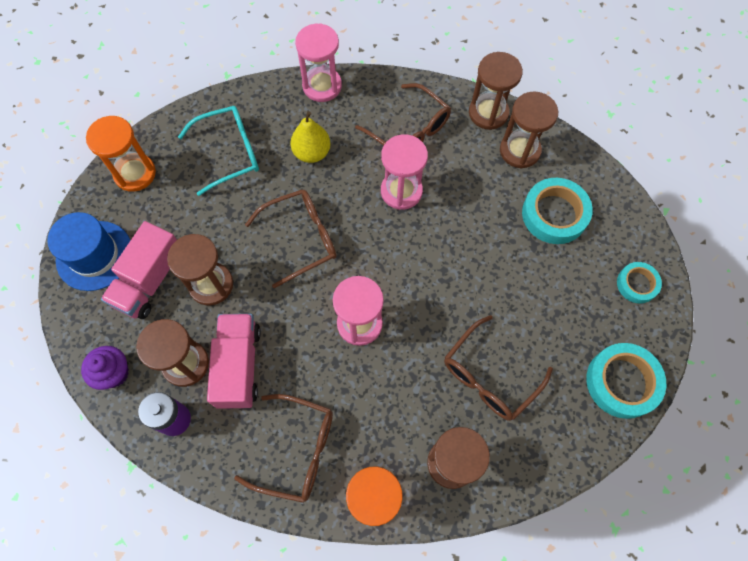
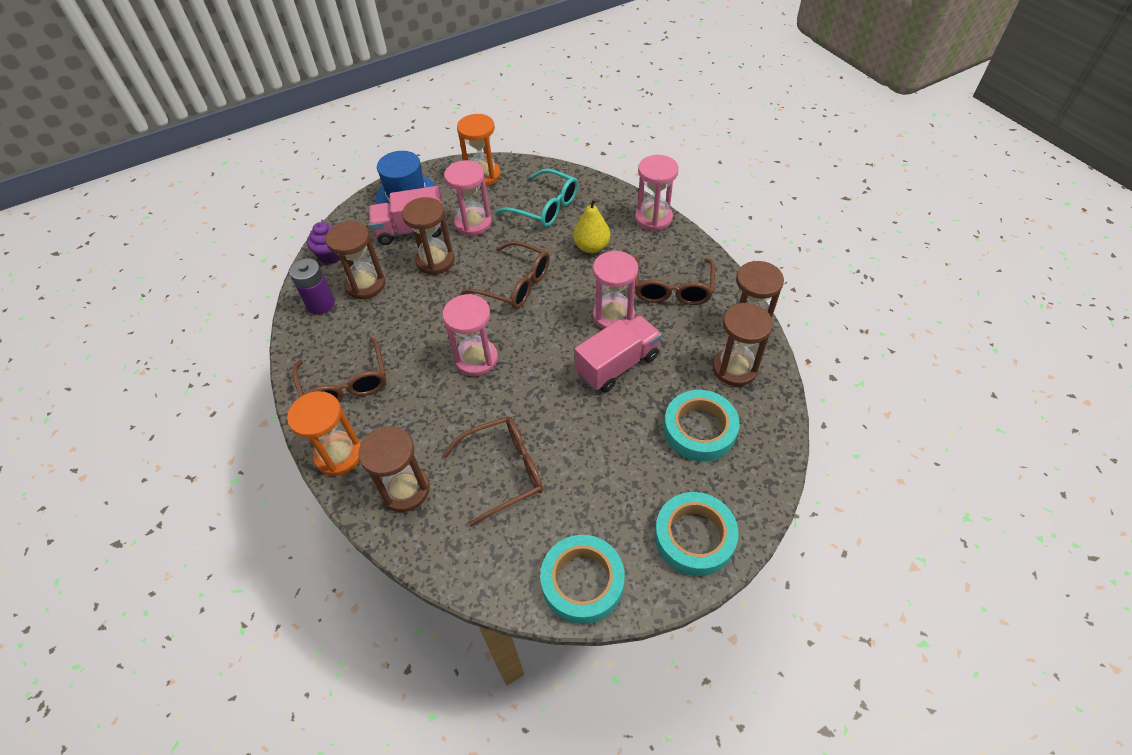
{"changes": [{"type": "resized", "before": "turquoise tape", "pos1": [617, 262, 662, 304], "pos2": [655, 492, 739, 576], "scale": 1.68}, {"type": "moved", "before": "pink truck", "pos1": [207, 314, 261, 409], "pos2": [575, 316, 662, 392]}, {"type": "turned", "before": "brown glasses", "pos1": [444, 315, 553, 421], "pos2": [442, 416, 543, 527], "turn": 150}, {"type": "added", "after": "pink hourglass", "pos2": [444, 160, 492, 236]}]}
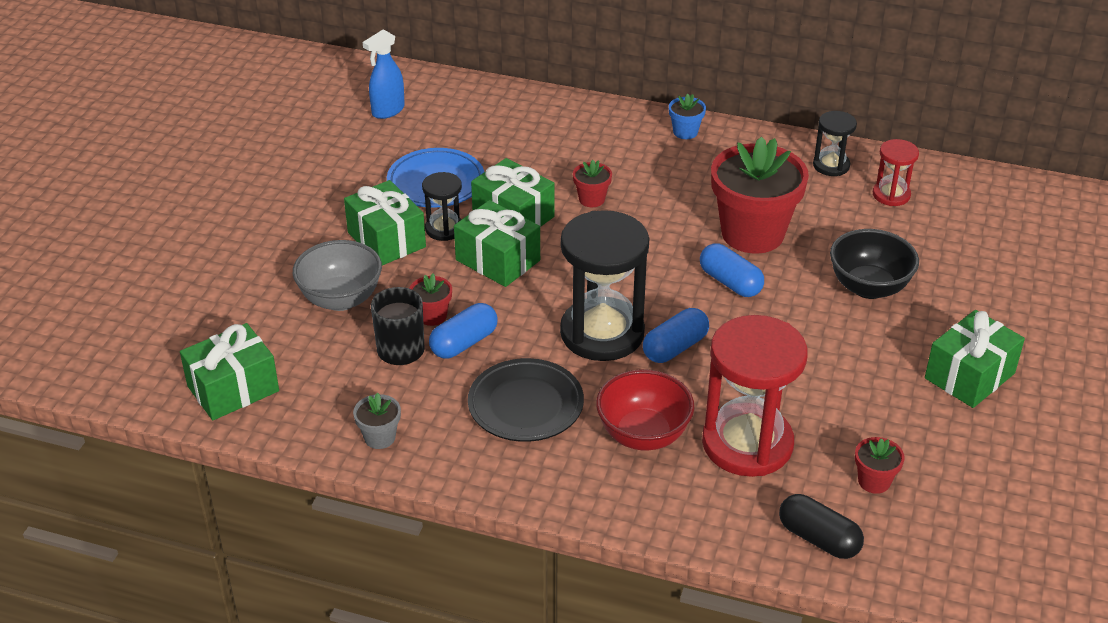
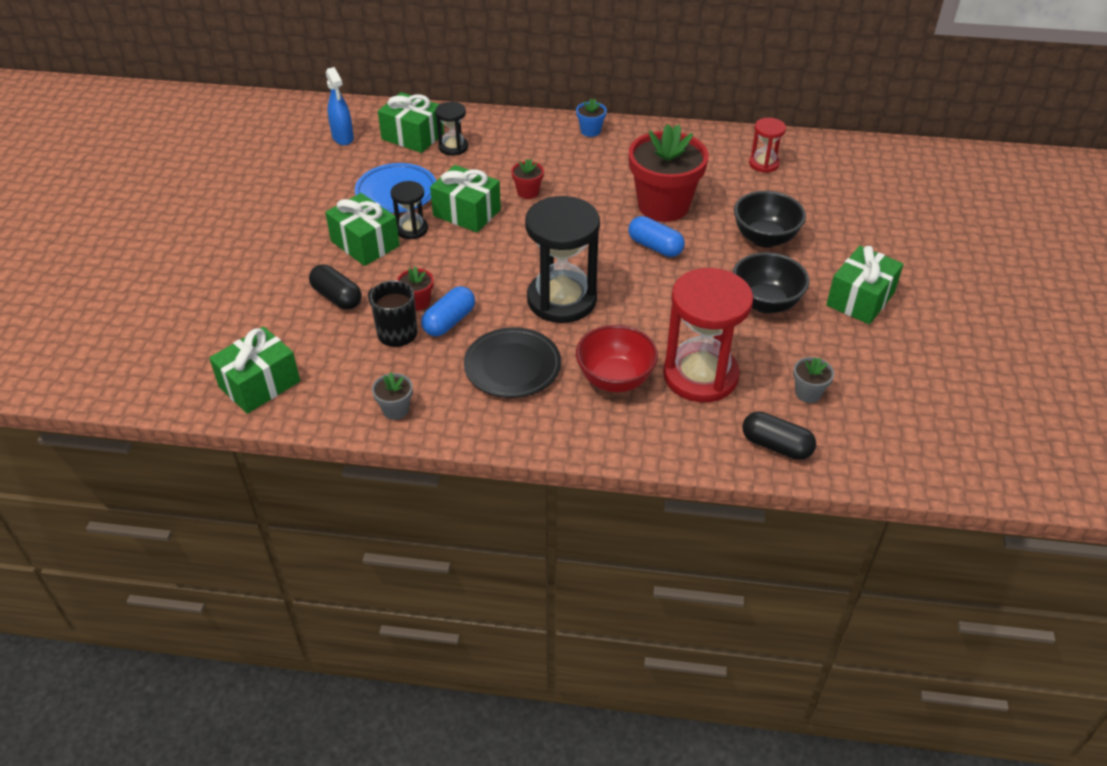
{"changes": [{"type": "turned", "before": "blue spray bottle", "pos1": [363, 29, 405, 119], "pos2": [326, 67, 354, 145], "turn": -60}, {"type": "moved", "before": "black hourglass", "pos1": [813, 111, 857, 176], "pos2": [435, 102, 468, 156]}, {"type": "moved", "before": "green gift", "pos1": [454, 200, 540, 287], "pos2": [378, 92, 444, 153]}, {"type": "replaced", "before": "grey bowl", "after": "black capsule", "pos1": [293, 240, 382, 311], "pos2": [309, 264, 362, 310]}, {"type": "removed", "before": "blue capsule", "pos1": [643, 308, 709, 363]}, {"type": "recoloured", "before": "red flower pot", "after": "grey flower pot", "pos1": [855, 437, 905, 494], "pos2": [793, 357, 834, 403]}, {"type": "added", "after": "black bowl", "pos2": [733, 252, 809, 314]}]}
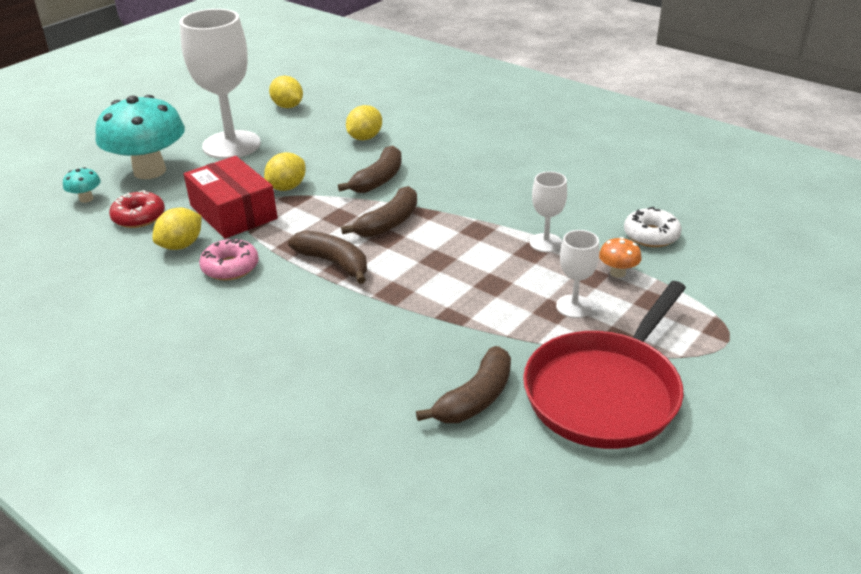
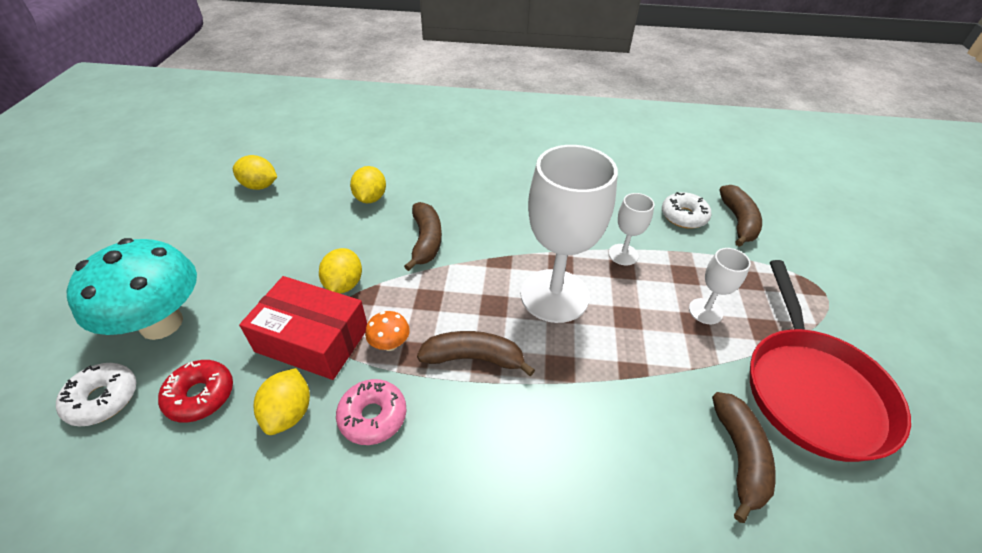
{"changes": [{"type": "moved", "before": "white goblet", "pos1": [180, 9, 261, 159], "pos2": [521, 145, 618, 323]}, {"type": "replaced", "before": "turquoise mushroom", "after": "white donut", "pos1": [63, 167, 101, 203], "pos2": [56, 363, 137, 427]}, {"type": "moved", "before": "brown banana", "pos1": [341, 186, 417, 237], "pos2": [719, 185, 762, 247]}, {"type": "moved", "before": "orange mushroom", "pos1": [599, 237, 642, 278], "pos2": [365, 311, 410, 351]}]}
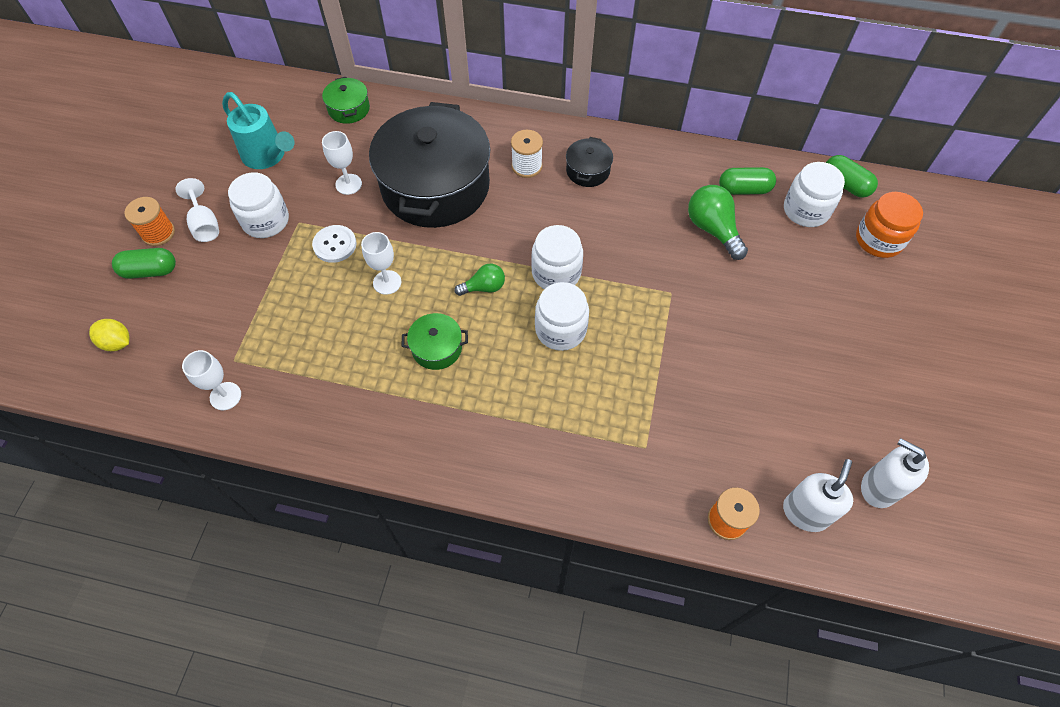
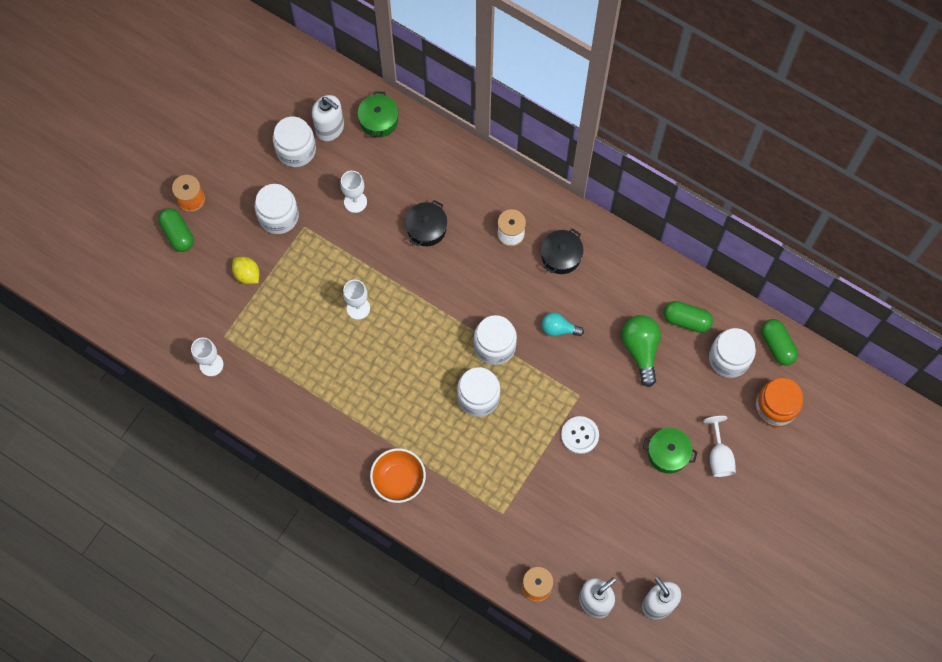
{"changes": [{"type": "replaced", "before": "turquoise watering can", "after": "white jar", "pos1": [222, 92, 295, 169], "pos2": [273, 117, 316, 167]}, {"type": "resized", "before": "black pot", "pos1": [369, 102, 490, 228], "pos2": [405, 200, 447, 246], "scale": 0.41}, {"type": "moved", "before": "white goblet", "pos1": [175, 178, 219, 242], "pos2": [703, 416, 736, 477]}, {"type": "moved", "before": "white button", "pos1": [312, 225, 357, 263], "pos2": [561, 416, 599, 454]}, {"type": "turned", "before": "green capsule", "pos1": [112, 248, 176, 279], "pos2": [158, 208, 194, 252], "turn": 45}, {"type": "removed", "before": "green light bulb", "pos1": [454, 264, 505, 296]}, {"type": "moved", "before": "green pot", "pos1": [402, 313, 468, 370], "pos2": [643, 428, 697, 474]}, {"type": "moved", "before": "yellow lemon", "pos1": [89, 319, 130, 351], "pos2": [232, 257, 260, 284]}, {"type": "added", "after": "white soap dispenser", "pos2": [312, 95, 344, 141]}, {"type": "added", "after": "turquoise light bulb", "pos2": [542, 312, 584, 336]}, {"type": "added", "after": "orange bowl", "pos2": [370, 448, 426, 503]}]}
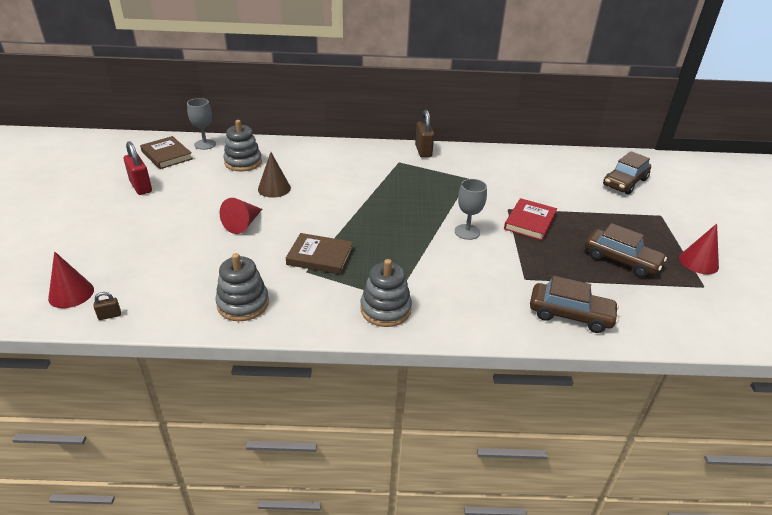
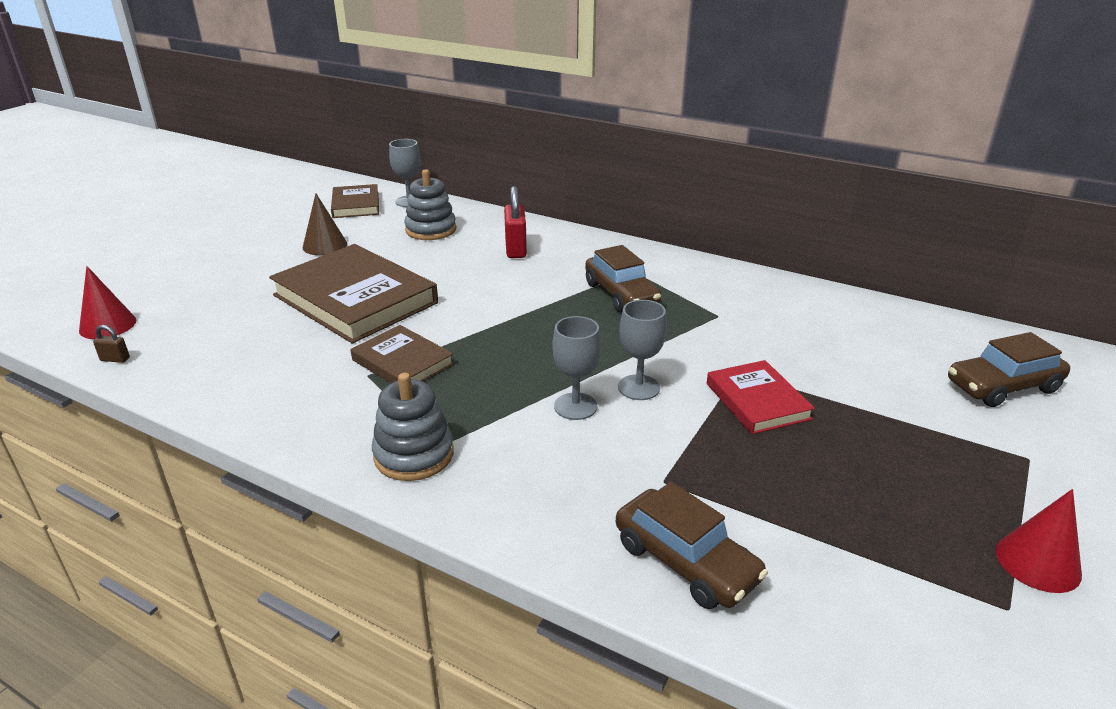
{"changes": [{"type": "removed", "before": "brown padlock", "pos1": [415, 110, 434, 158]}, {"type": "moved", "before": "red padlock", "pos1": [124, 141, 152, 195], "pos2": [504, 186, 527, 258]}, {"type": "moved", "before": "brown cone", "pos1": [258, 152, 291, 198], "pos2": [303, 194, 347, 255]}, {"type": "replaced", "before": "red cone", "after": "brown book", "pos1": [220, 198, 262, 234], "pos2": [269, 244, 438, 344]}, {"type": "turned", "before": "red book", "pos1": [504, 198, 557, 241], "pos2": [707, 360, 815, 434], "turn": -75}, {"type": "moved", "before": "brown car", "pos1": [585, 223, 667, 278], "pos2": [585, 245, 661, 313]}, {"type": "removed", "before": "grey stacking toy", "pos1": [215, 253, 269, 321]}, {"type": "added", "after": "grey goblet", "pos2": [553, 316, 601, 420]}]}
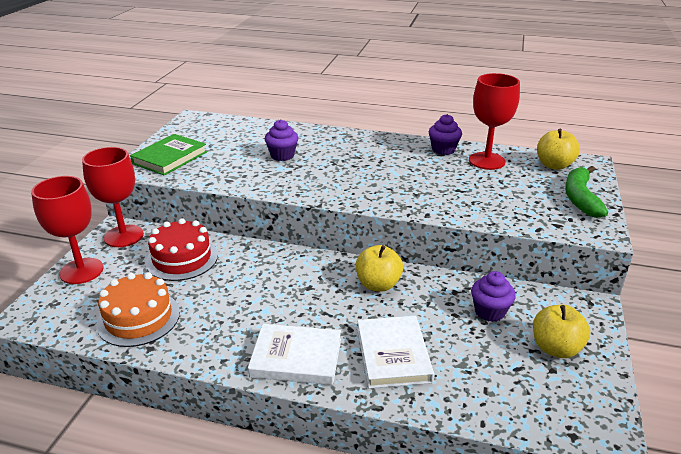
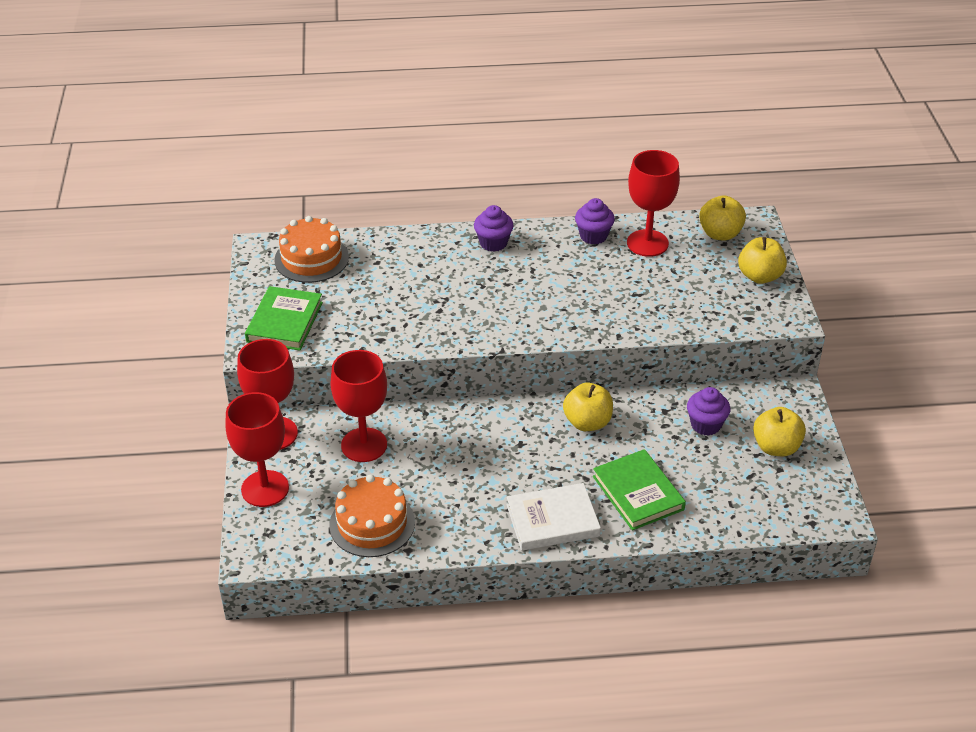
{"changes": [{"type": "moved", "before": "purple cupcake", "pos1": [265, 119, 299, 161], "pos2": [474, 205, 514, 252]}, {"type": "replaced", "before": "green banana", "after": "yellow apple", "pos1": [565, 166, 608, 218], "pos2": [738, 237, 787, 284]}, {"type": "replaced", "before": "red cake", "after": "red goblet", "pos1": [145, 218, 218, 281], "pos2": [330, 350, 387, 462]}, {"type": "recoloured", "before": "white book", "after": "green book", "pos1": [357, 316, 434, 389], "pos2": [593, 449, 686, 530]}, {"type": "added", "after": "orange cake", "pos2": [274, 216, 349, 283]}]}
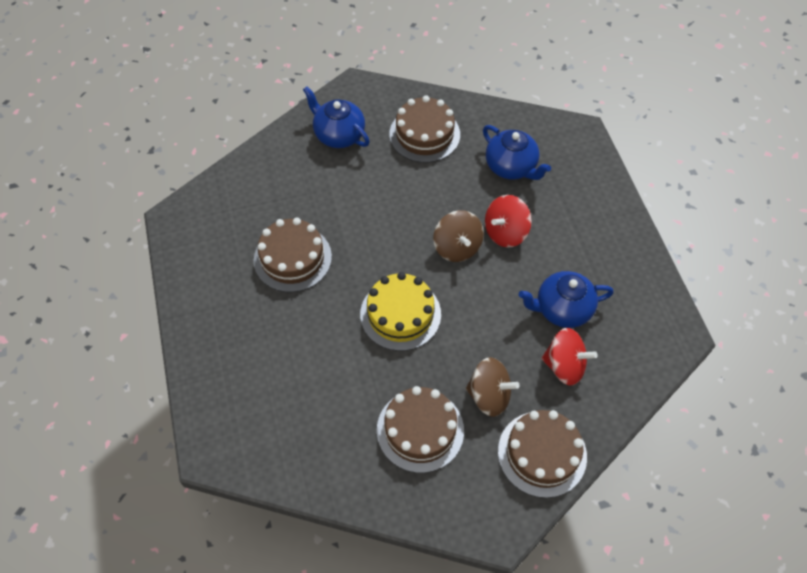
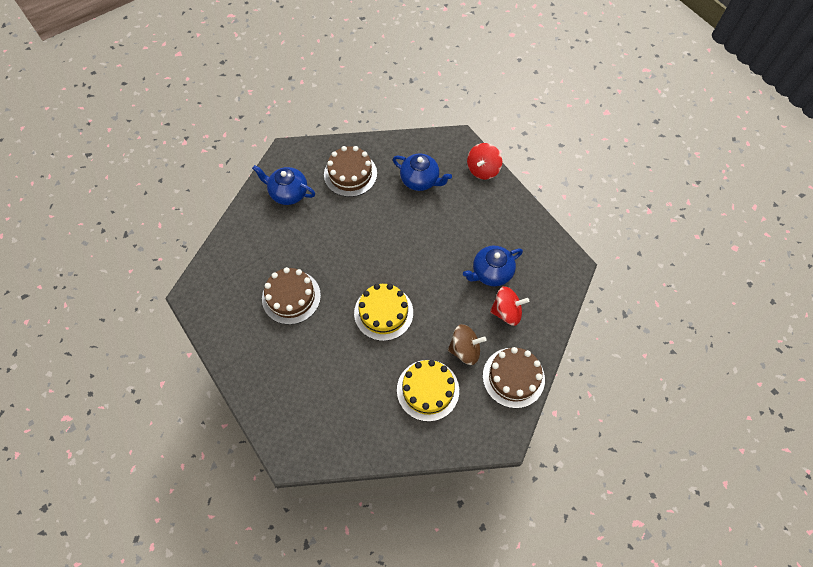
{"changes": [{"type": "moved", "before": "red spinning top", "pos1": [485, 195, 532, 248], "pos2": [467, 143, 502, 180]}, {"type": "removed", "before": "brown spinning top", "pos1": [433, 210, 484, 262]}, {"type": "recoloured", "before": "brown cake", "after": "yellow cake", "pos1": [377, 386, 464, 473], "pos2": [397, 360, 459, 422]}]}
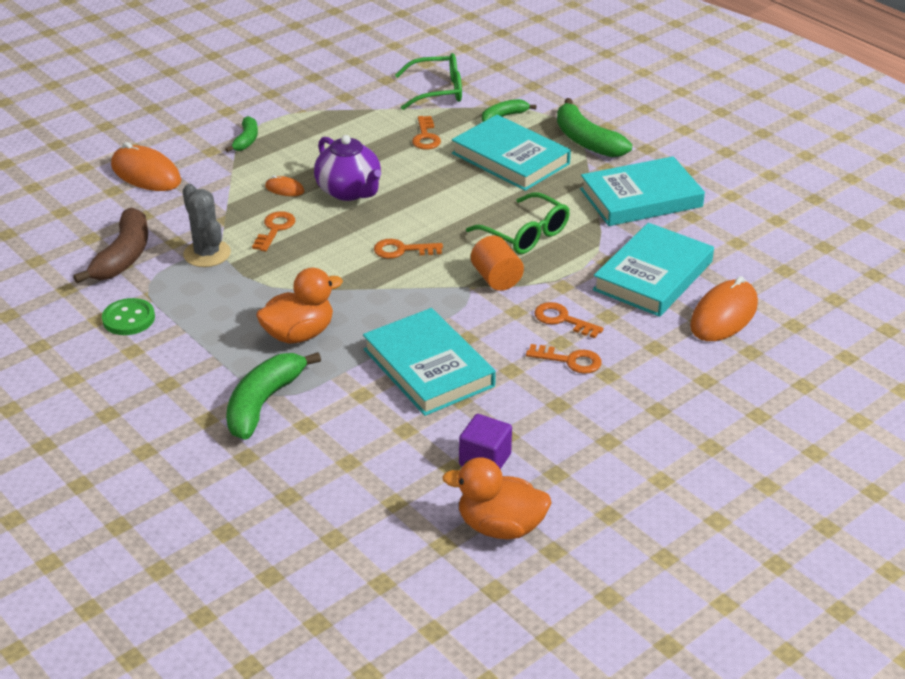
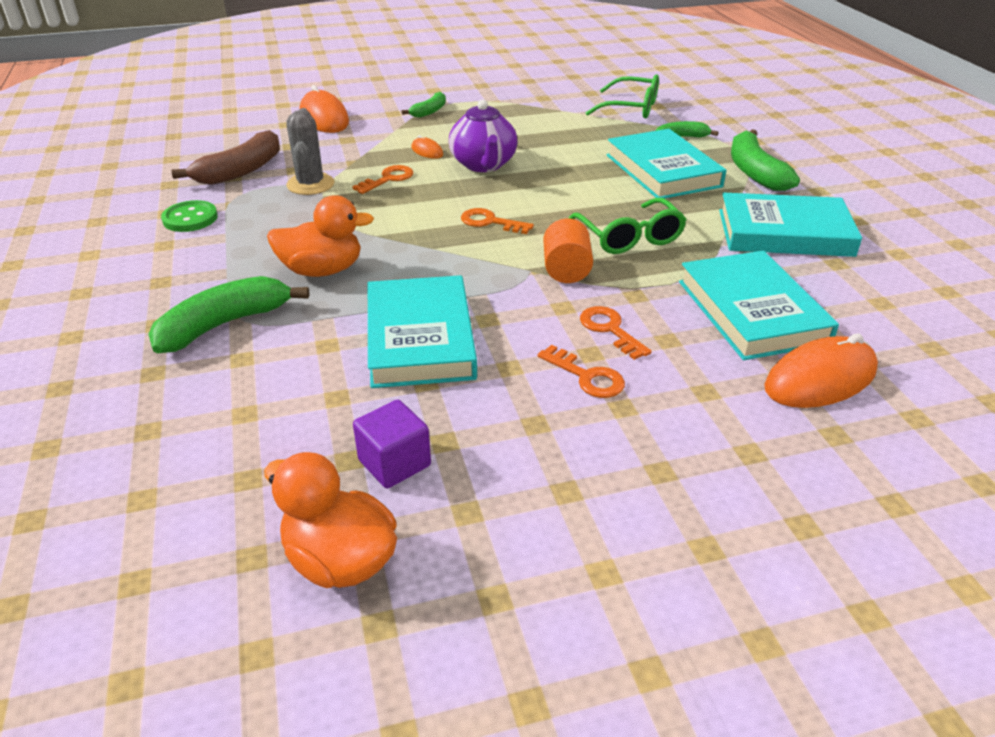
{"changes": [{"type": "removed", "before": "orange key", "pos1": [412, 116, 441, 149]}, {"type": "turned", "before": "turquoise book", "pos1": [593, 223, 714, 317], "pos2": [679, 251, 839, 360], "turn": -75}]}
